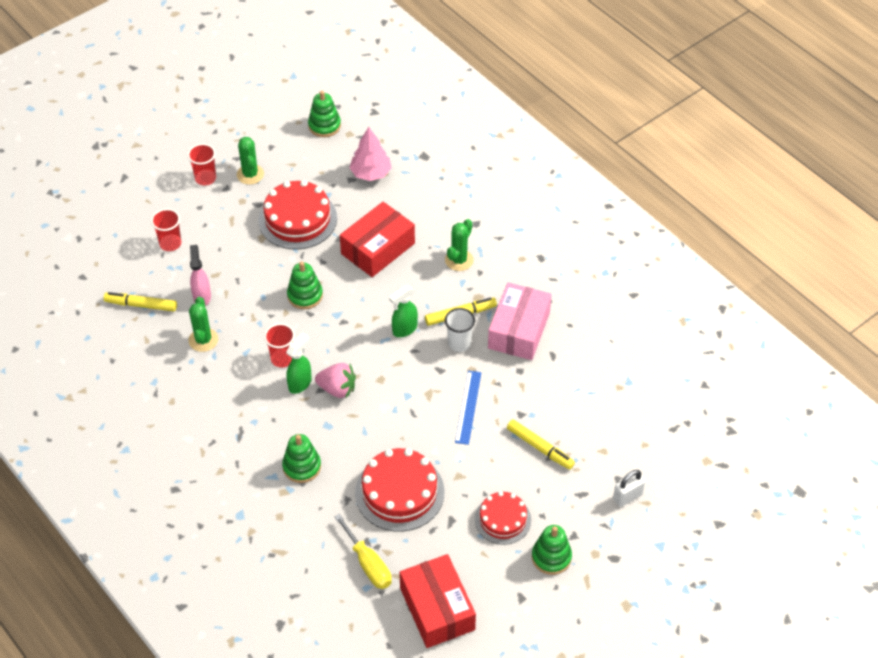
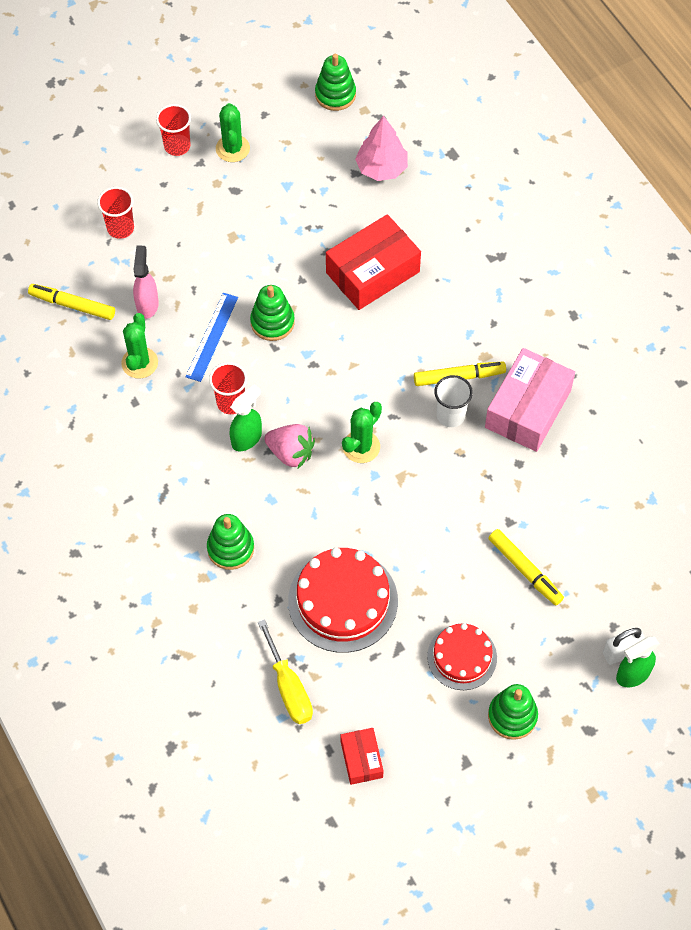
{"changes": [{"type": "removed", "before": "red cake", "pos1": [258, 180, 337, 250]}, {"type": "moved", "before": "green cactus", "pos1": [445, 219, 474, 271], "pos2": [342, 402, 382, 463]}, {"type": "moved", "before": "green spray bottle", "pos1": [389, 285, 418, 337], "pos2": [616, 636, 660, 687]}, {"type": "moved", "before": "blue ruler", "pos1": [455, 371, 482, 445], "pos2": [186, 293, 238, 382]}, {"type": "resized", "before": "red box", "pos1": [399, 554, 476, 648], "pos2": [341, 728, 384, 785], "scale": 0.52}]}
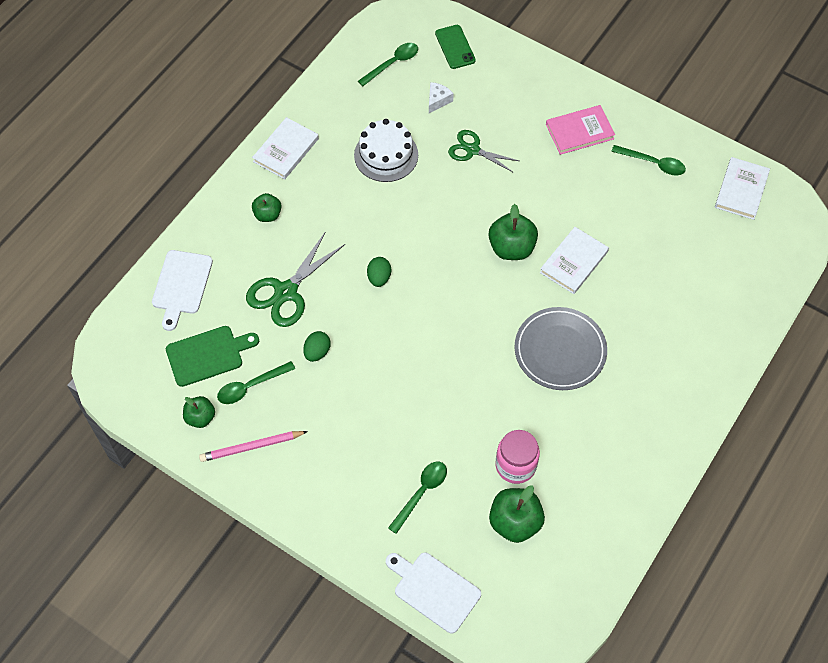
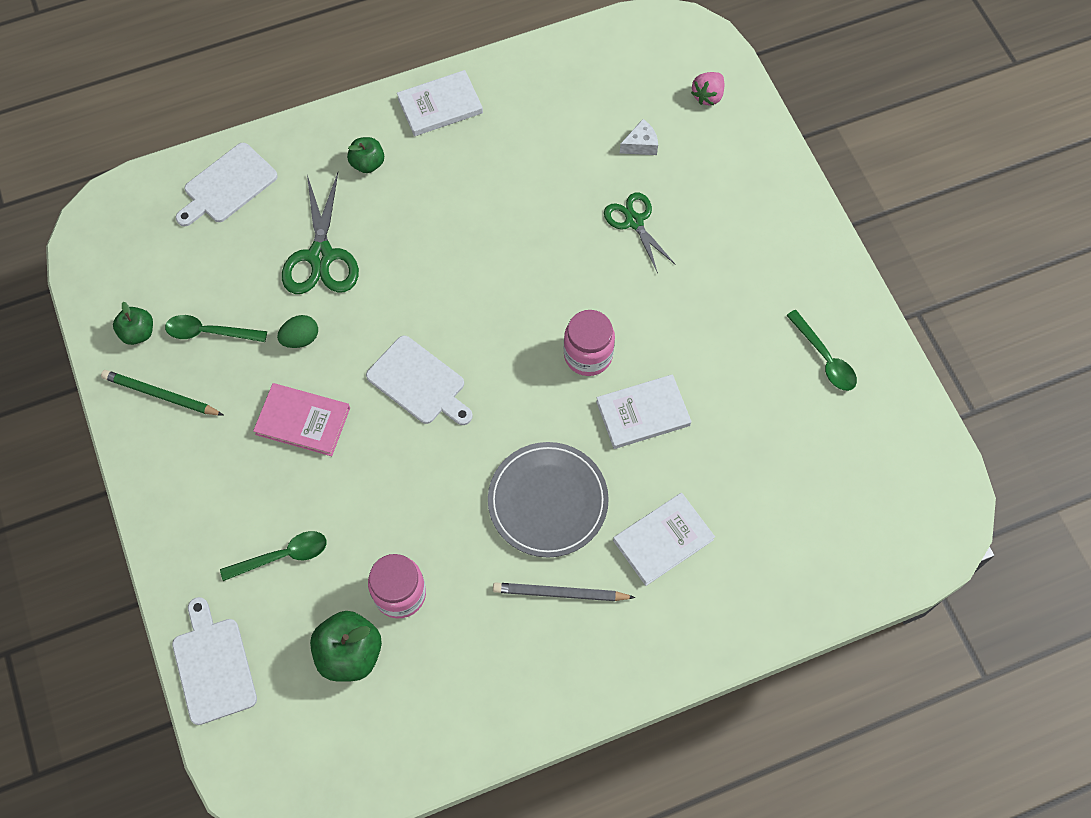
{"changes": [{"type": "replaced", "before": "green phone", "after": "pink strawberry", "pos1": [435, 25, 476, 69], "pos2": [691, 72, 724, 106]}, {"type": "removed", "before": "green spoon", "pos1": [358, 43, 418, 86]}, {"type": "moved", "before": "pink book", "pos1": [546, 105, 615, 155], "pos2": [253, 383, 350, 456]}, {"type": "removed", "before": "white cake", "pos1": [354, 119, 418, 182]}, {"type": "moved", "before": "white book", "pos1": [715, 157, 770, 220], "pos2": [613, 493, 715, 586]}, {"type": "replaced", "before": "green apple", "after": "pink jar", "pos1": [489, 204, 538, 260], "pos2": [564, 310, 615, 376]}, {"type": "turned", "before": "green scissors", "pos1": [246, 233, 345, 327], "pos2": [282, 173, 359, 294], "turn": -75}, {"type": "removed", "before": "green egg", "pos1": [367, 257, 391, 287]}, {"type": "removed", "before": "green cutting board", "pos1": [166, 326, 259, 387]}, {"type": "recoloured", "before": "pink pencil", "after": "green pencil", "pos1": [199, 431, 308, 462], "pos2": [101, 370, 223, 416]}, {"type": "added", "after": "white cutting board", "pos2": [366, 335, 473, 425]}, {"type": "added", "after": "grey pencil", "pos2": [493, 583, 635, 601]}]}
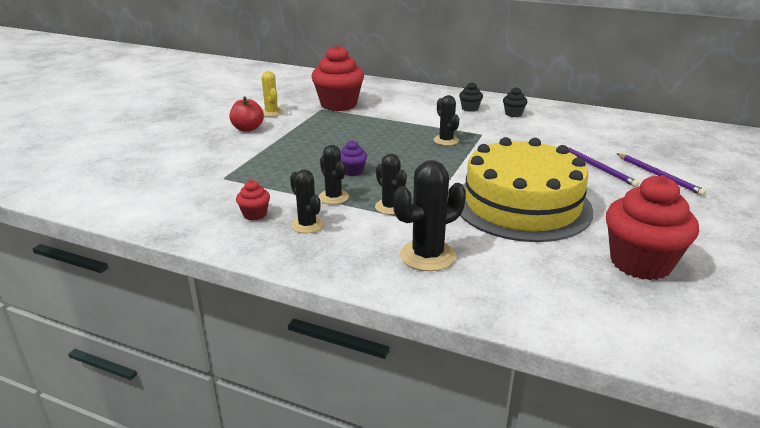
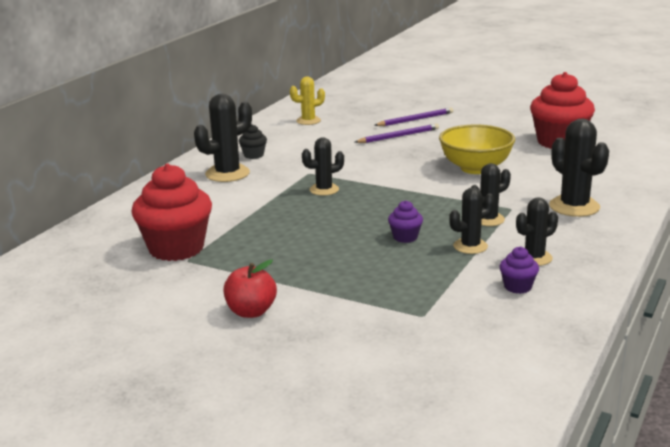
{"changes": [{"type": "moved", "before": "yellow cactus", "pos1": [262, 71, 283, 117], "pos2": [290, 77, 325, 125]}, {"type": "replaced", "before": "black cupcake", "after": "black cactus", "pos1": [459, 82, 483, 112], "pos2": [194, 94, 252, 182]}, {"type": "replaced", "before": "yellow cake", "after": "yellow bowl", "pos1": [460, 137, 593, 242], "pos2": [439, 124, 515, 174]}, {"type": "recoloured", "before": "red cupcake", "after": "purple cupcake", "pos1": [236, 180, 270, 220], "pos2": [499, 247, 539, 294]}]}
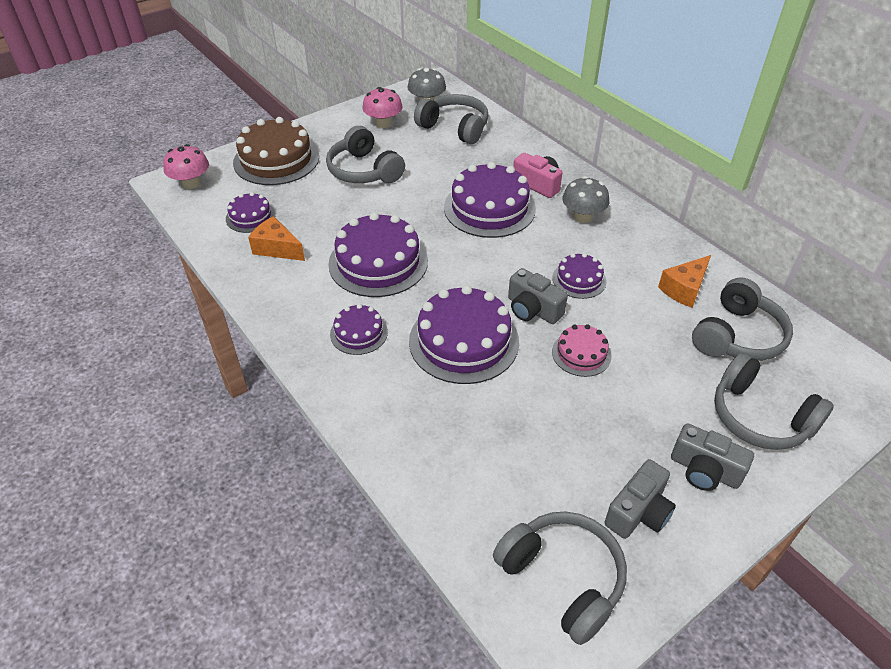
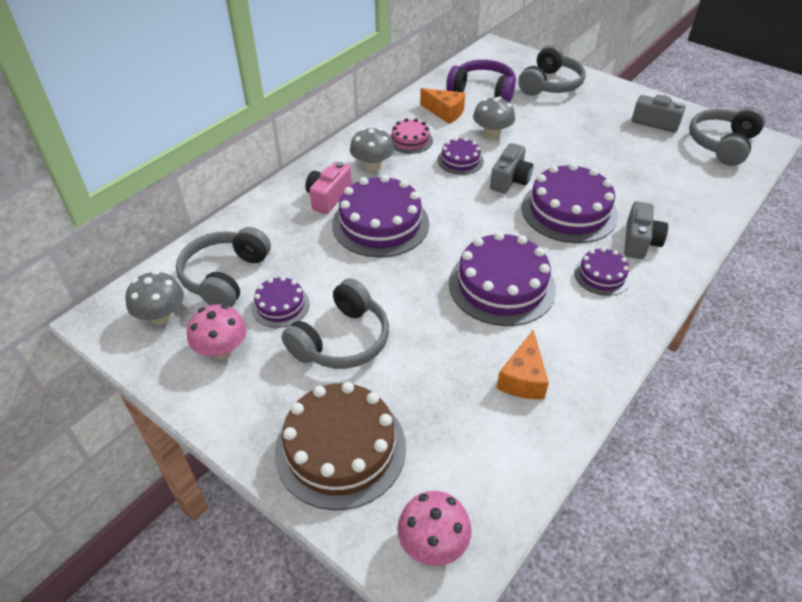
{"changes": [{"type": "moved", "before": "purple cake", "pos1": [226, 192, 276, 233], "pos2": [251, 276, 310, 328]}, {"type": "recoloured", "before": "grey headphones", "after": "purple headphones", "pos1": [692, 277, 793, 361], "pos2": [446, 60, 516, 103]}, {"type": "moved", "before": "pink cake", "pos1": [552, 324, 612, 377], "pos2": [390, 118, 433, 154]}, {"type": "moved", "before": "grey camera", "pos1": [671, 423, 754, 491], "pos2": [624, 201, 668, 259]}, {"type": "added", "after": "grey mushroom", "pos2": [473, 97, 515, 139]}]}
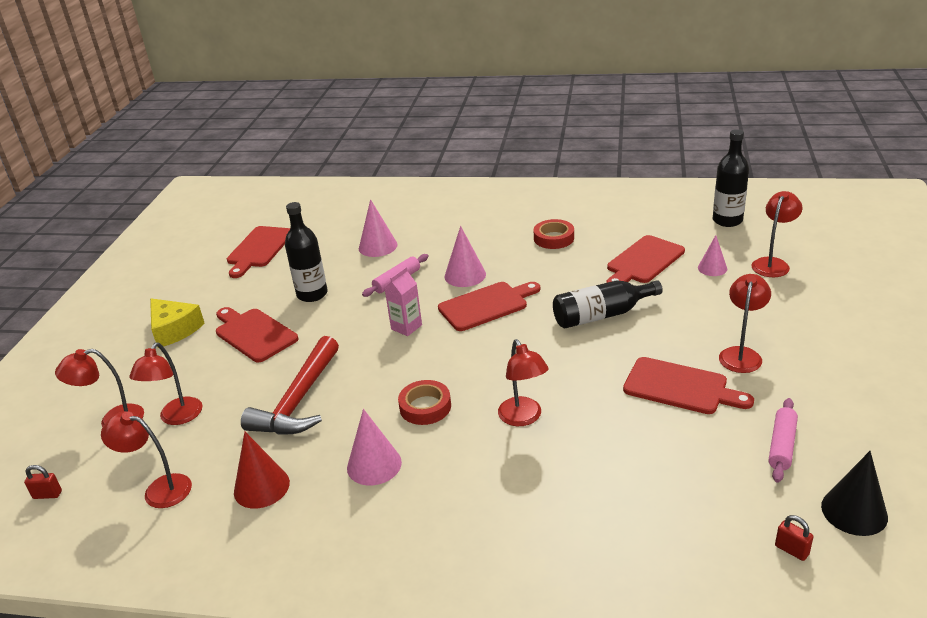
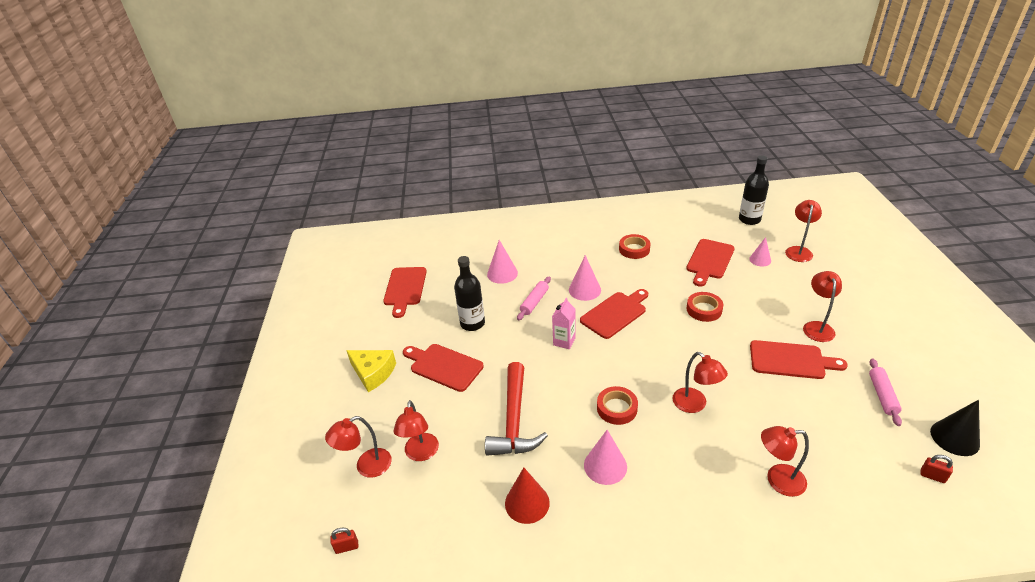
{"changes": [{"type": "replaced", "before": "black bottle", "after": "red tape", "pos1": [553, 280, 663, 329], "pos2": [686, 292, 723, 322]}, {"type": "moved", "before": "red lamp", "pos1": [101, 411, 192, 508], "pos2": [761, 426, 809, 497]}]}
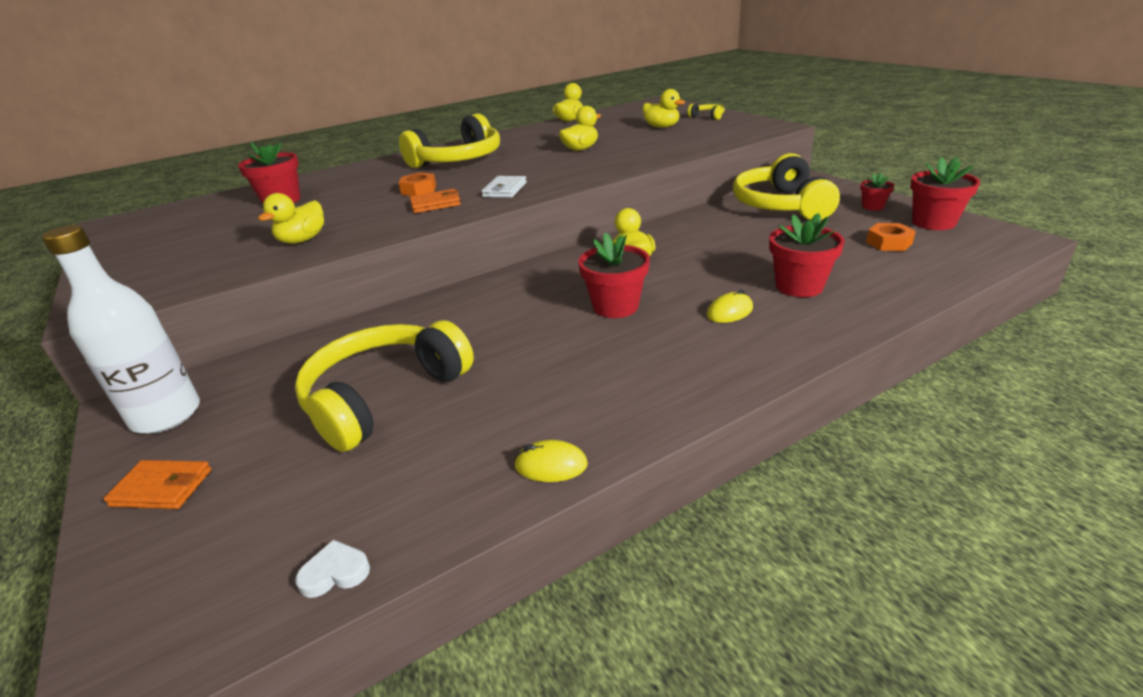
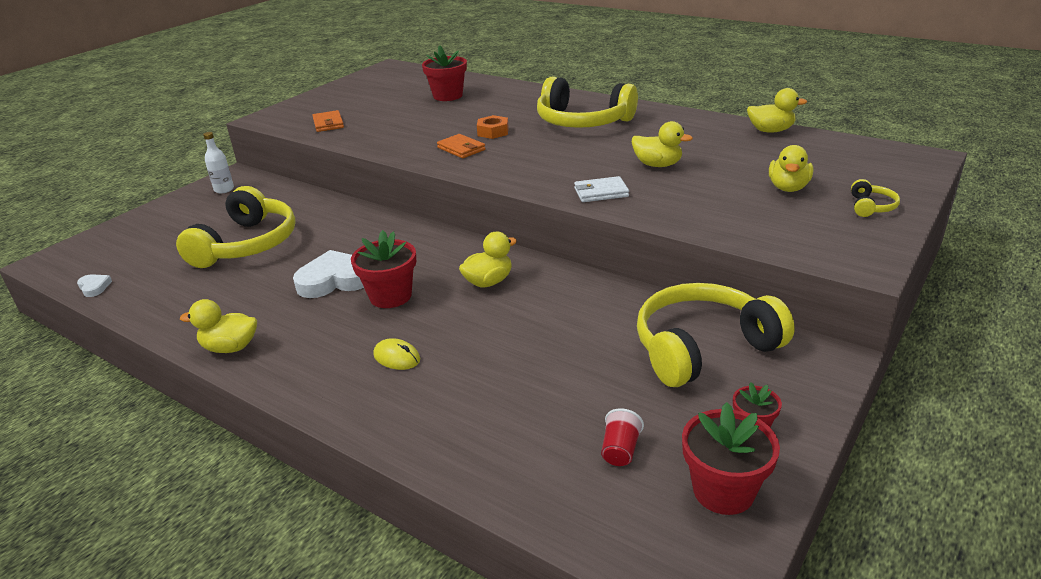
{"changes": [{"type": "moved", "before": "white wallet", "pos1": [481, 176, 527, 198], "pos2": [574, 176, 629, 202]}, {"type": "moved", "before": "yellow duck", "pos1": [258, 193, 324, 244], "pos2": [180, 299, 257, 353]}, {"type": "removed", "before": "red flower pot", "pos1": [769, 213, 845, 297]}, {"type": "replaced", "before": "orange nut", "after": "red cup", "pos1": [866, 223, 916, 251], "pos2": [601, 408, 644, 466]}, {"type": "resized", "before": "white bottle", "pos1": [41, 225, 200, 434], "pos2": [203, 132, 234, 193], "scale": 0.51}, {"type": "turned", "before": "yellow headphones", "pos1": [295, 320, 474, 452], "pos2": [176, 186, 296, 268], "turn": 90}, {"type": "removed", "before": "yellow mouse", "pos1": [514, 440, 588, 482]}, {"type": "moved", "before": "orange wallet", "pos1": [104, 460, 211, 509], "pos2": [312, 110, 344, 132]}, {"type": "added", "after": "white heart", "pos2": [293, 250, 364, 298]}]}
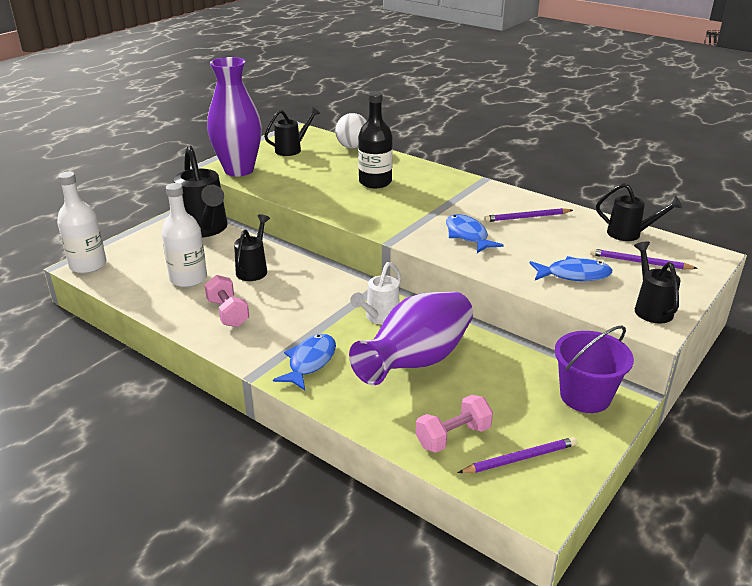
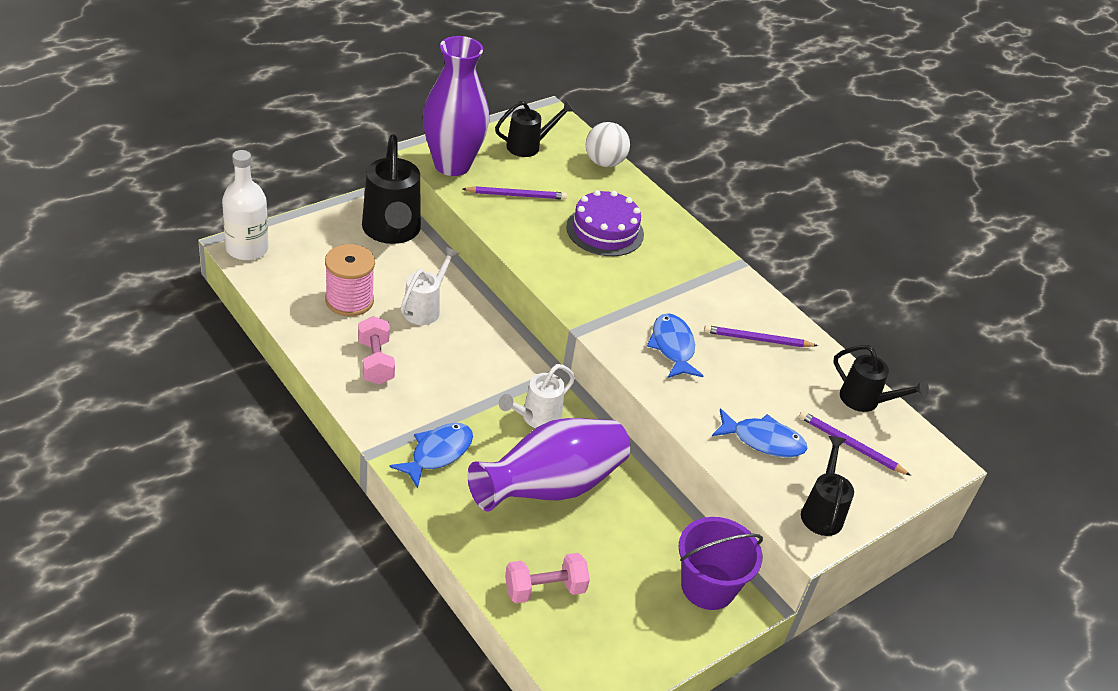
{"changes": [{"type": "replaced", "before": "black bottle", "after": "purple cake", "pos1": [358, 91, 393, 188], "pos2": [566, 190, 644, 256]}, {"type": "replaced", "before": "white bottle", "after": "pink spool", "pos1": [161, 183, 207, 287], "pos2": [325, 244, 375, 316]}, {"type": "recoloured", "before": "black watering can", "after": "white watering can", "pos1": [234, 214, 270, 281], "pos2": [401, 247, 459, 325]}, {"type": "moved", "before": "purple pencil", "pos1": [458, 437, 577, 473], "pos2": [463, 186, 567, 200]}]}
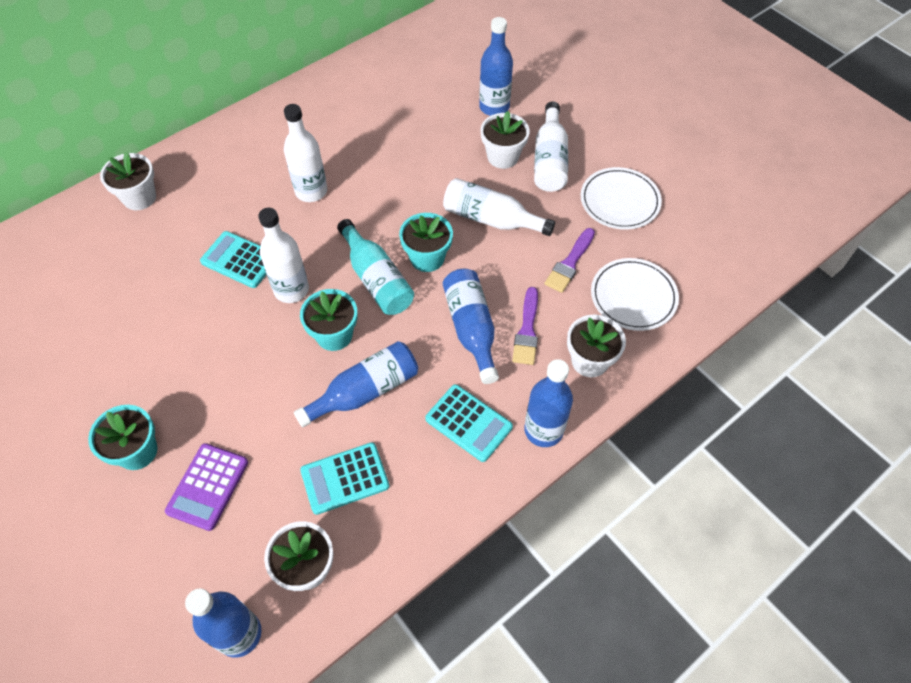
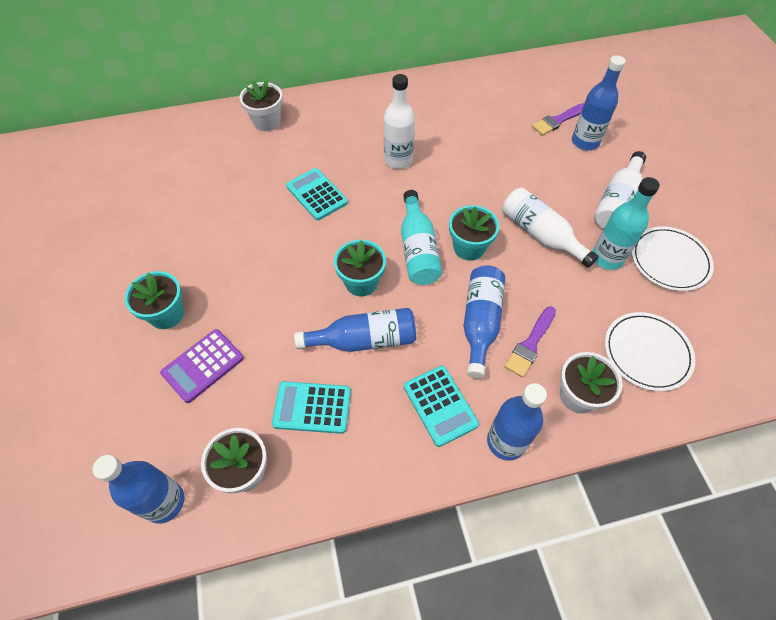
{"changes": [{"type": "removed", "before": "white flower pot", "pos1": [481, 111, 530, 169]}, {"type": "removed", "before": "white bottle", "pos1": [258, 208, 309, 303]}, {"type": "moved", "before": "purple brush", "pos1": [545, 228, 595, 293], "pos2": [532, 103, 584, 136]}, {"type": "added", "after": "turquoise bottle", "pos2": [593, 177, 660, 270]}]}
